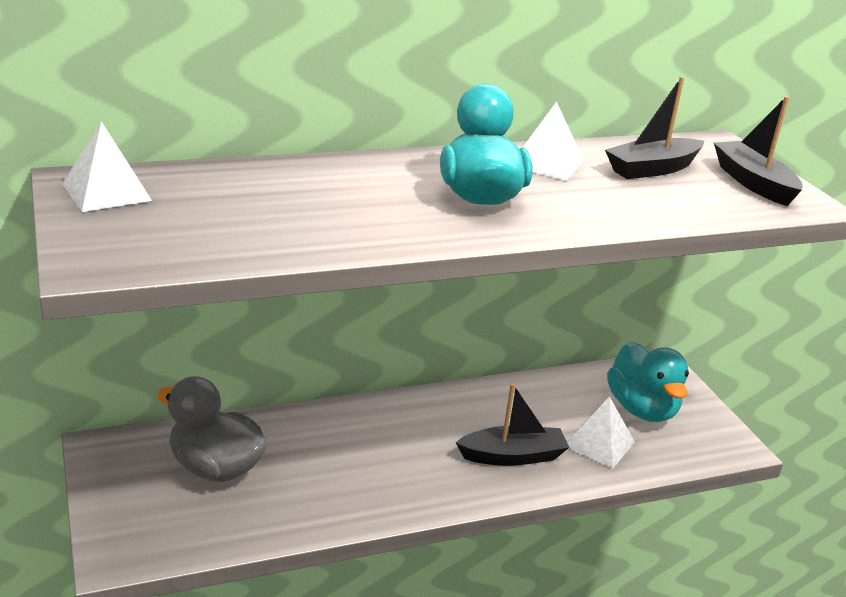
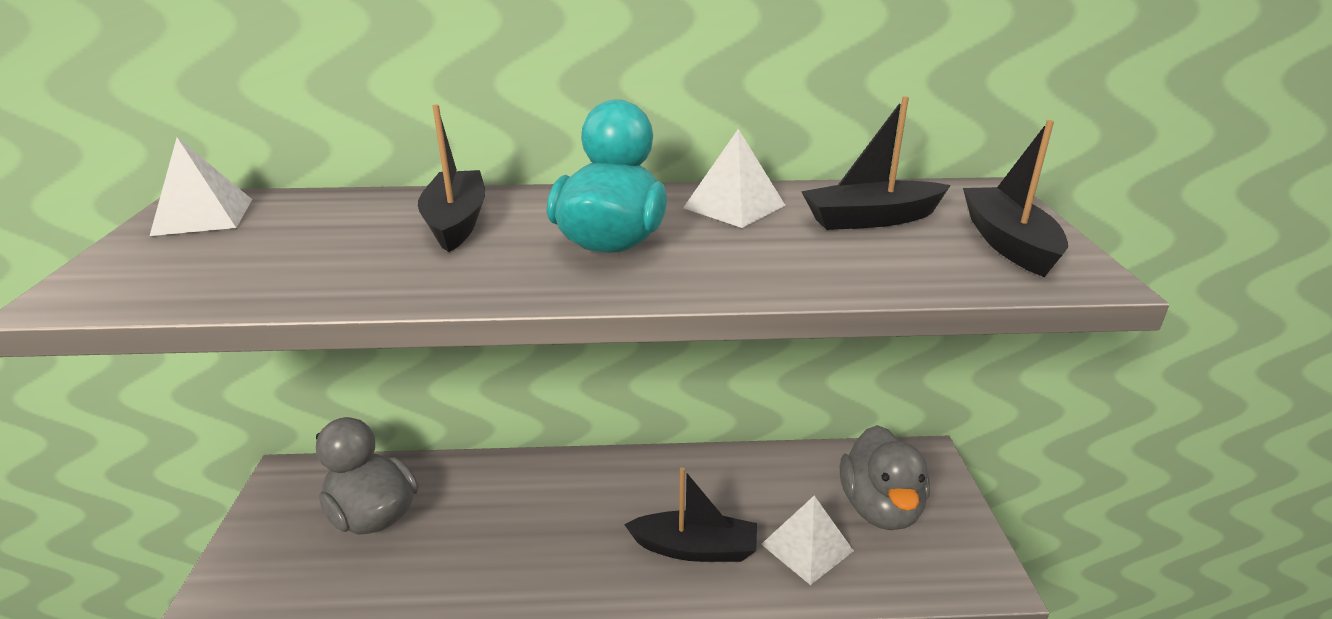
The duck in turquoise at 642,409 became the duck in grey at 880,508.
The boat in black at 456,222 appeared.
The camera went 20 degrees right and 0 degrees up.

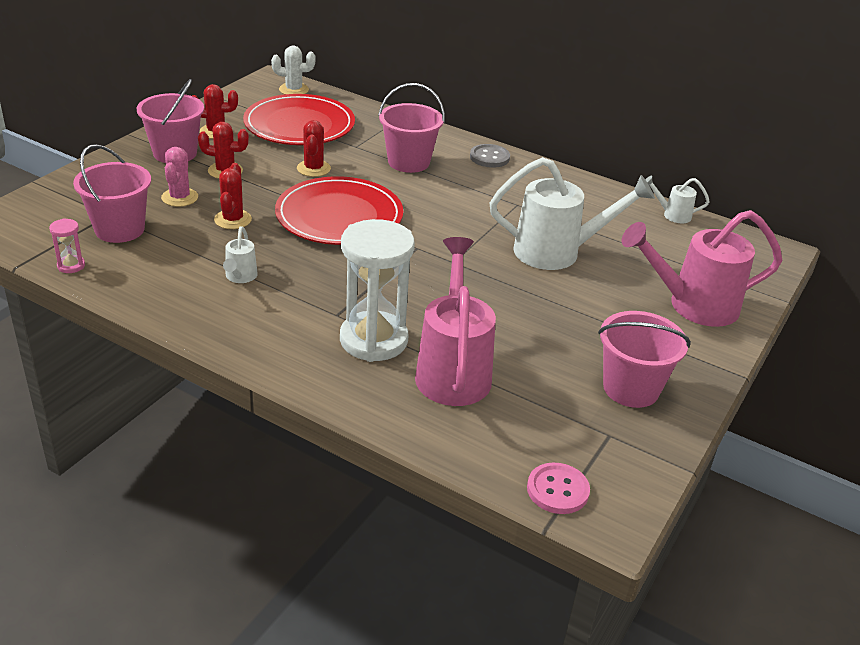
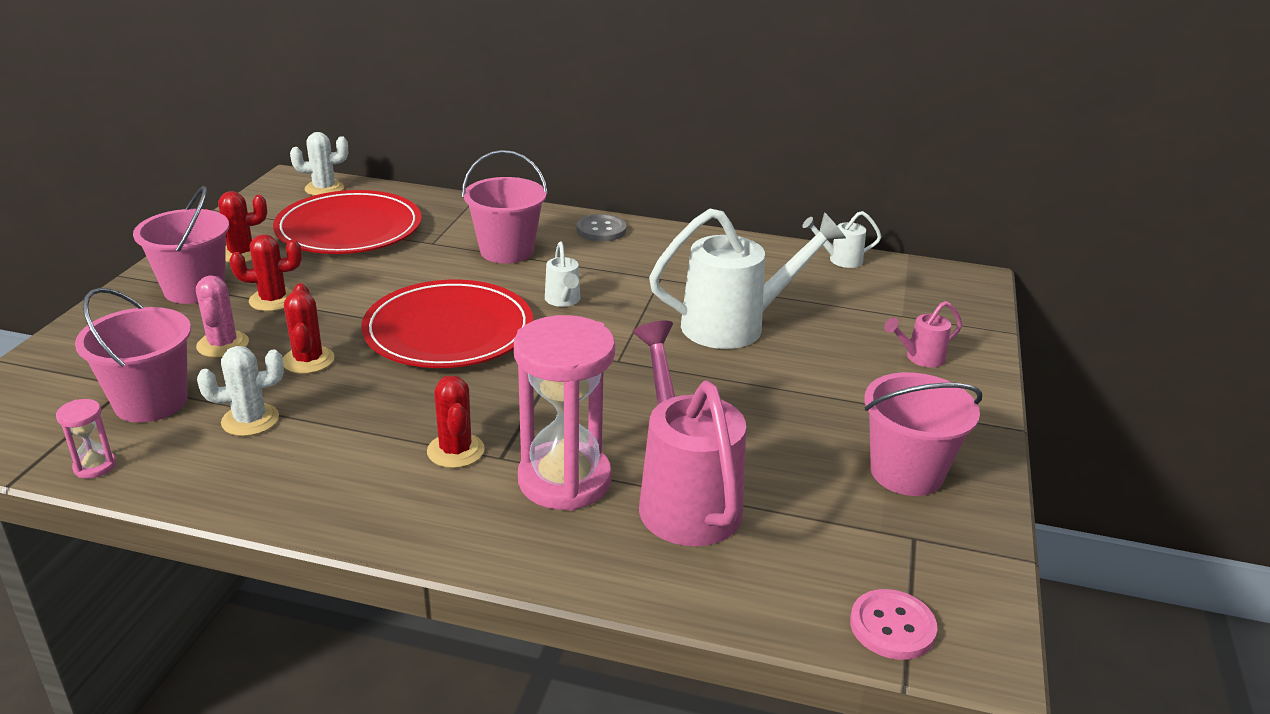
The cactus in red moved from 313,168 to 455,451.
The watering can in pink at 694,305 changed to 0.46 times the size.
The hourglass in white at 373,340 became the hourglass in pink at 564,480.
The watering can in white moved from 240,277 to 563,300.
The cactus in white at 250,420 appeared.
The camera went 15 degrees left and 5 degrees down.

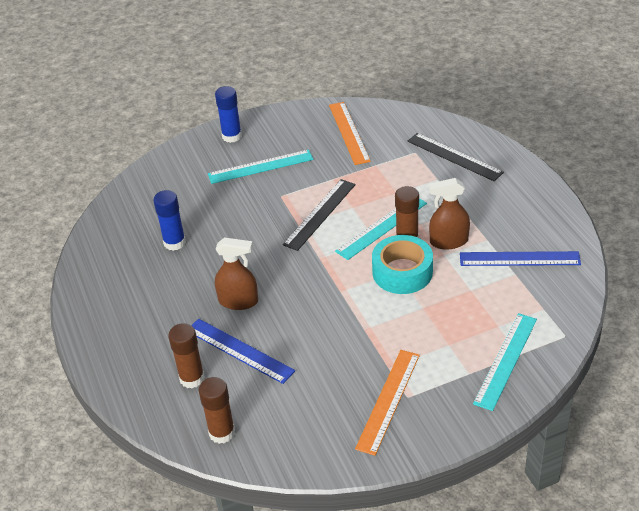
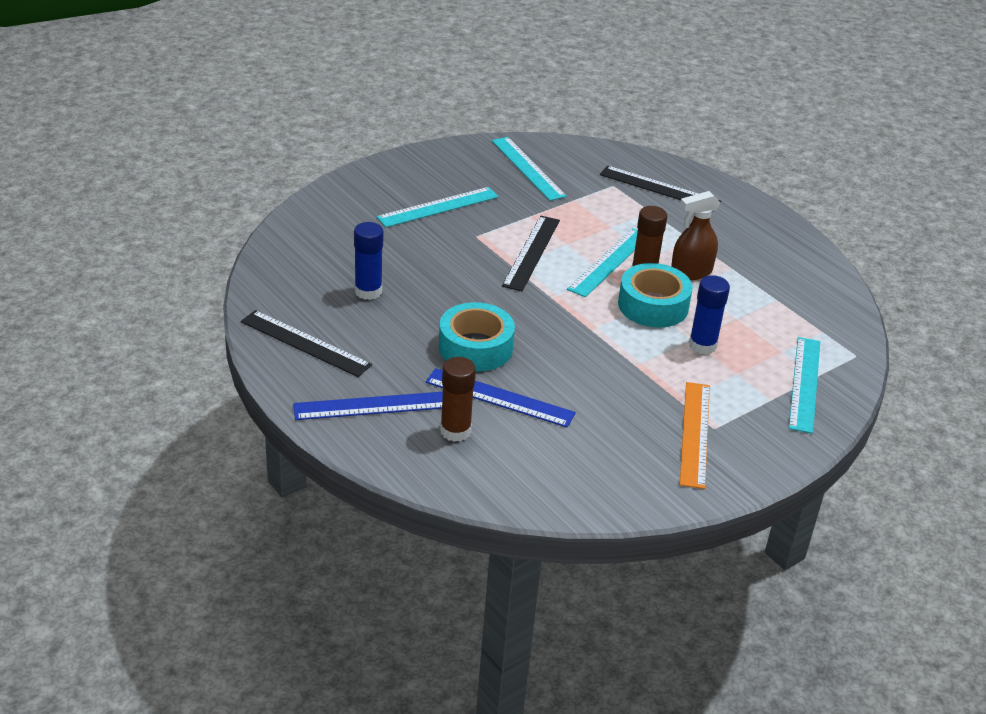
The glue stick in blue moved from 232,136 to 702,345.
The ruler in orange at 349,132 became the ruler in turquoise at 528,168.
The spray bottle in brown at 238,301 was replaced by the tape in turquoise at 475,347.
The ruler in blue moved from 519,259 to 372,406.
The glue stick in brown at 222,432 disappeared.
The ruler in black at 305,343 appeared.
The camera went 20 degrees left and 5 degrees down.

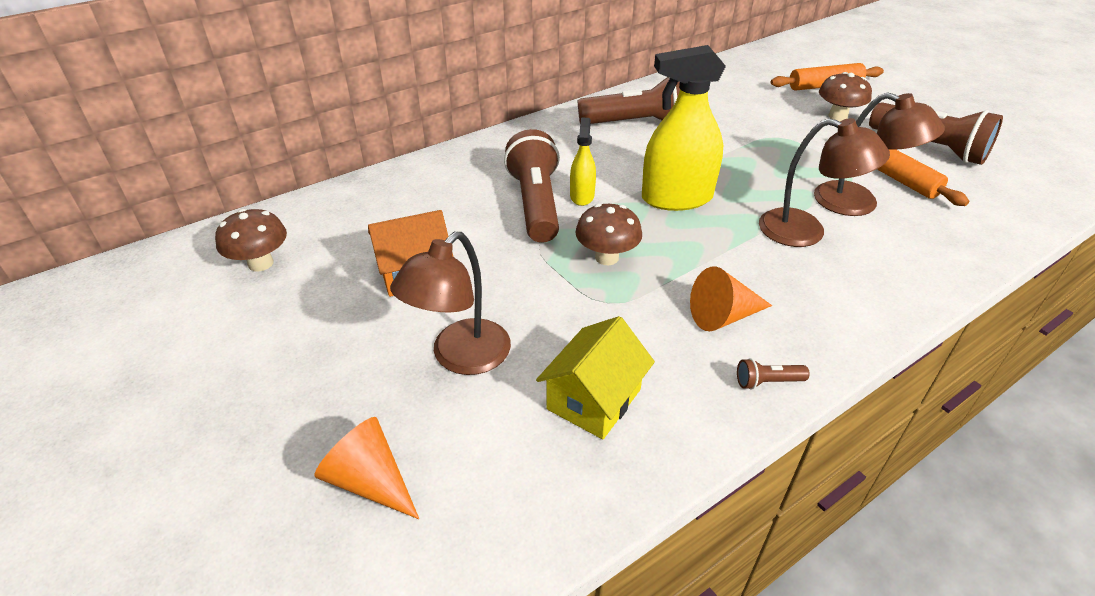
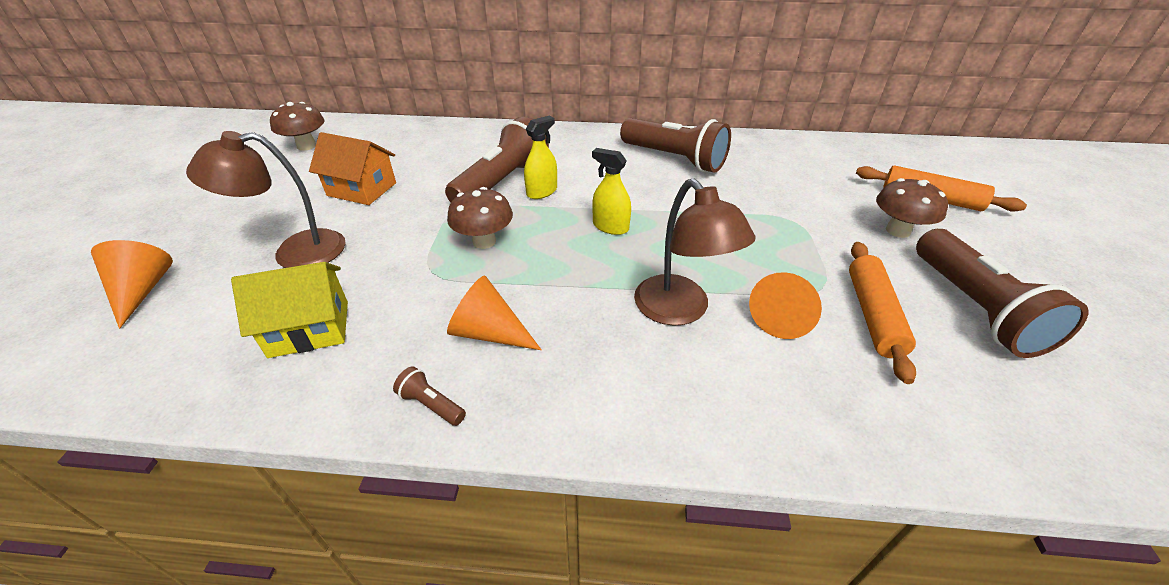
The spray bottle in yellow at 677,198 changed to 0.52 times the size.
The lamp in brown at 859,203 was replaced by the cone in orange at 783,316.
The camera went 40 degrees right and 0 degrees up.

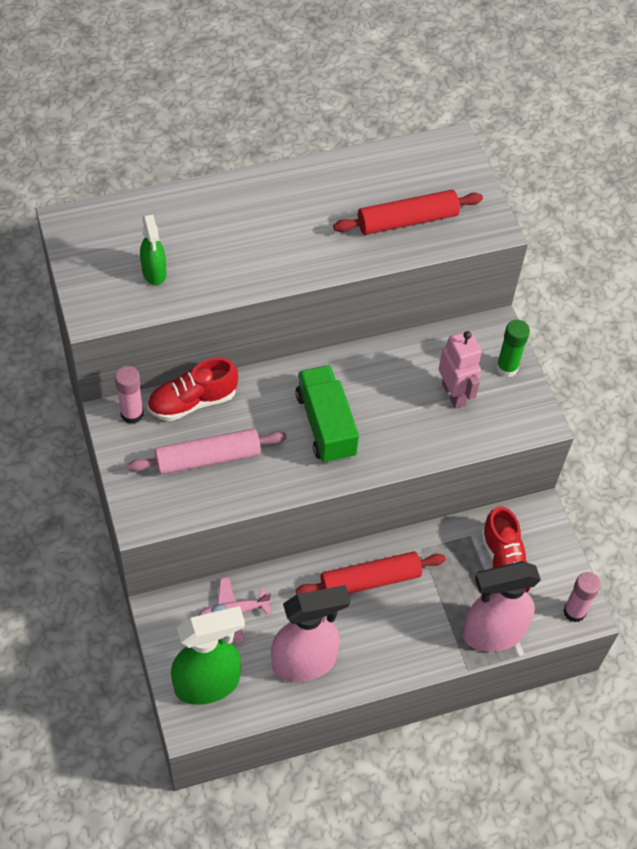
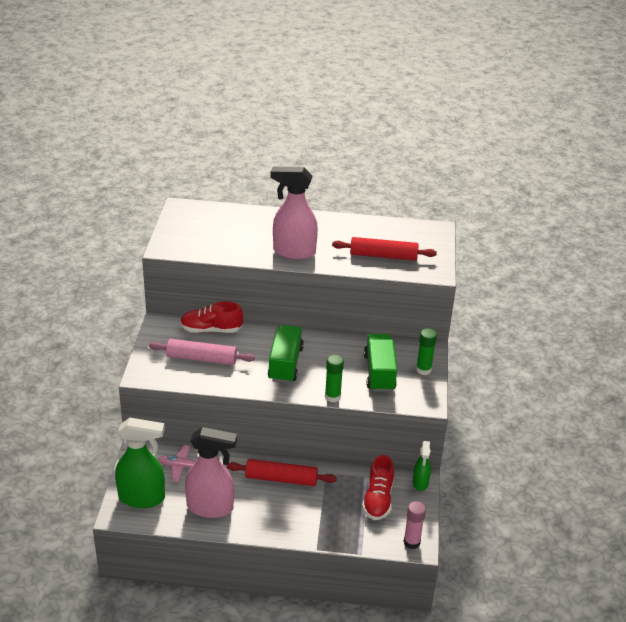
The spray bottle in green moved from 154,273 to 420,483.
The robot in pink at 454,394 was replaced by the truck in green at 379,373.
The glue stick in pink at 132,414 disappeared.
The spray bottle in pink moved from 492,633 to 293,252.
The glue stick in green at 332,397 appeared.
The camera went 25 degrees right and 20 degrees down.

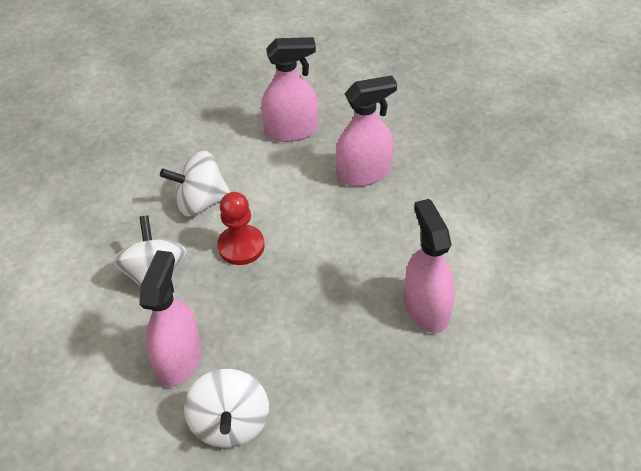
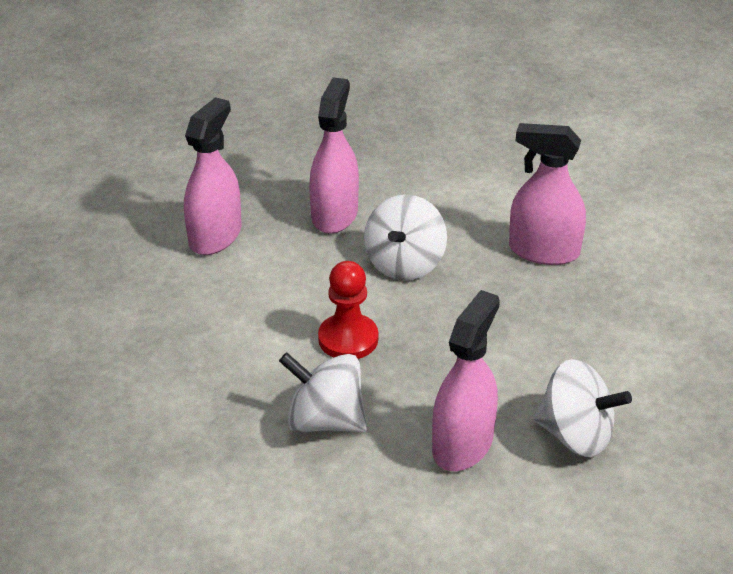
The spinning top in white moved from 201,202 to 404,264.
The spray bottle in pink at 179,359 turned 75 degrees clockwise.
The camera went 60 degrees left and 10 degrees down.

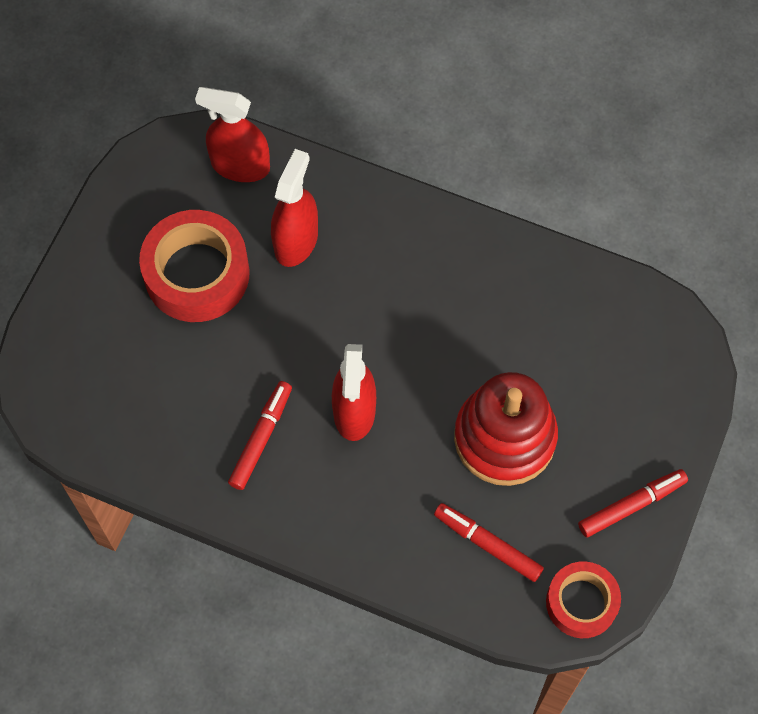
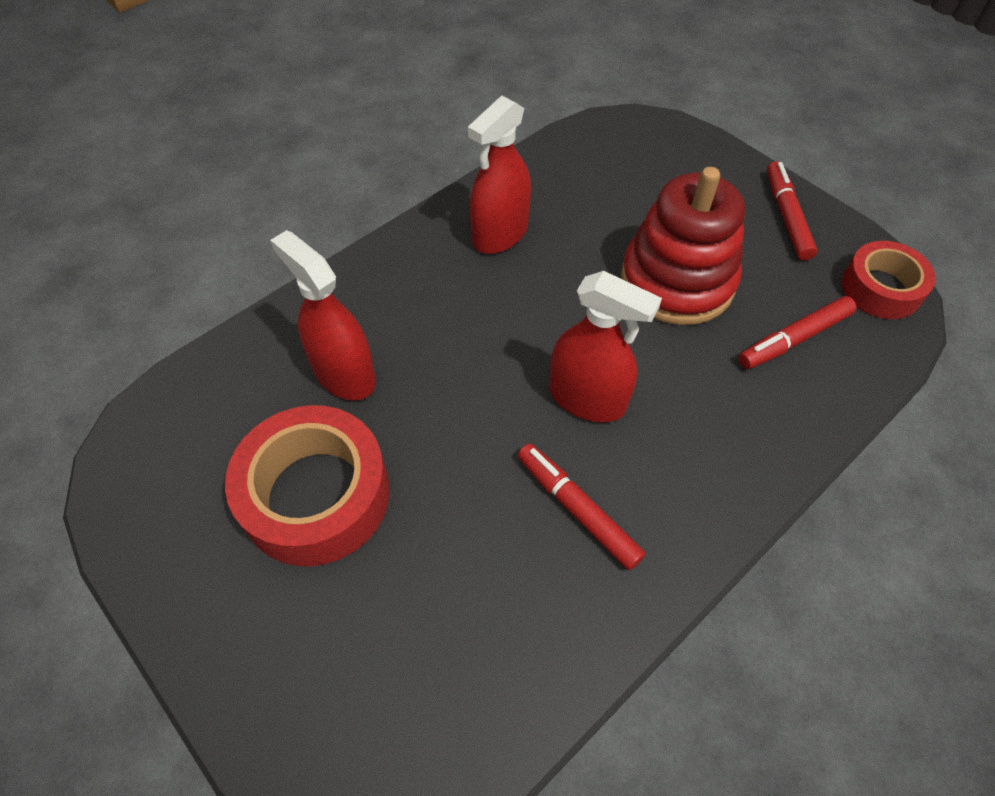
The spray bottle in red moved from 240,166 to 500,234.
The camera went 65 degrees left and 10 degrees down.

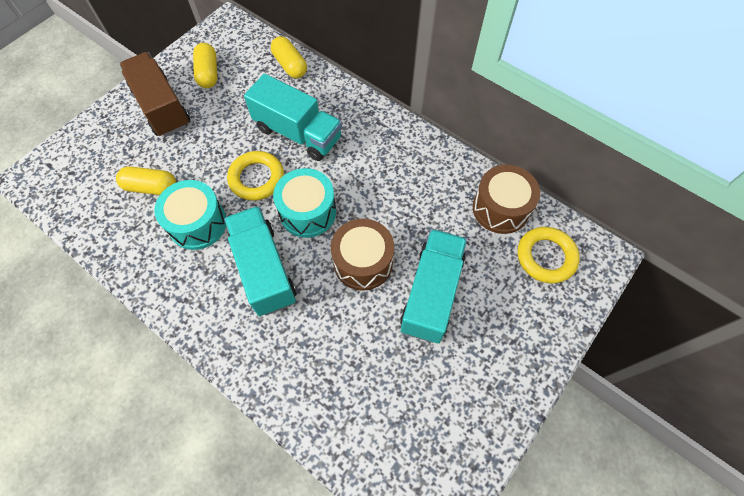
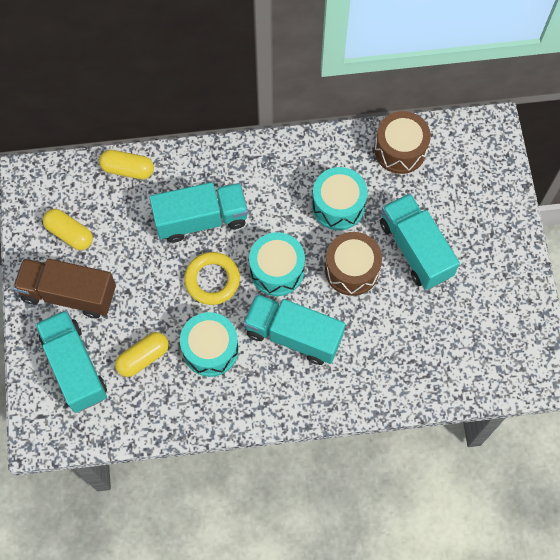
The ring in yellow at 546,257 disappeared.
The drum in turquoise at 338,205 appeared.
The truck in turquoise at 75,367 appeared.
The camera went 45 degrees left and 5 degrees up.

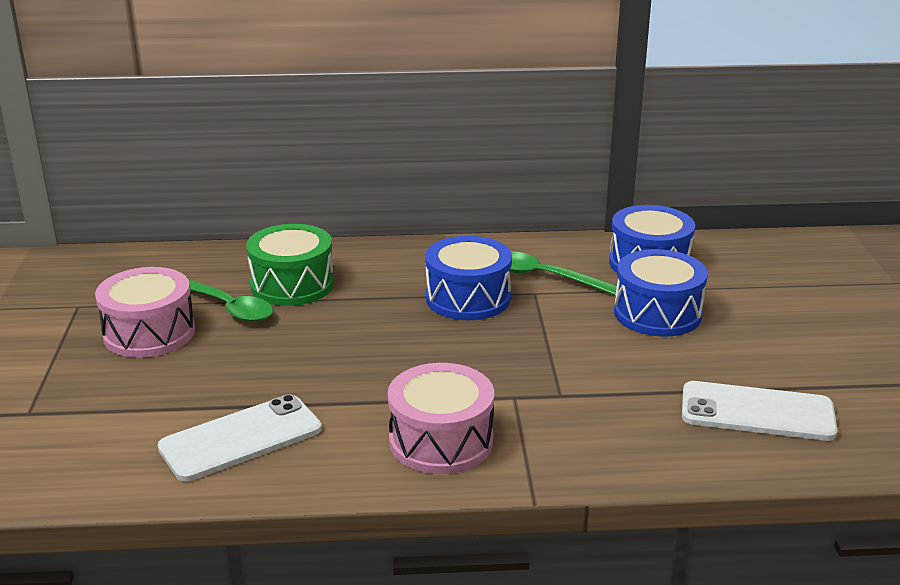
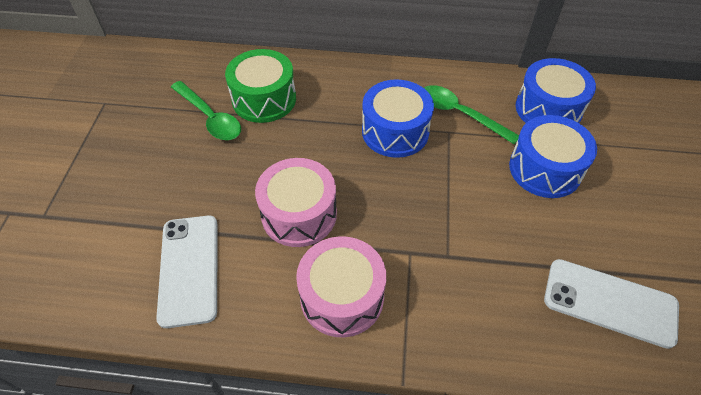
The drum in pink moved from 149,333 to 299,214.
The phone in white at 241,438 turned 75 degrees counterclockwise.
The camera went 10 degrees right and 25 degrees up.

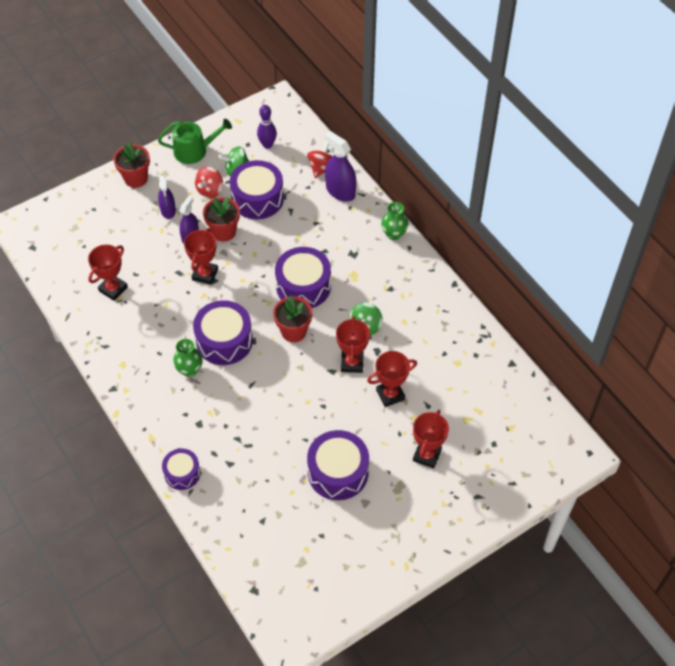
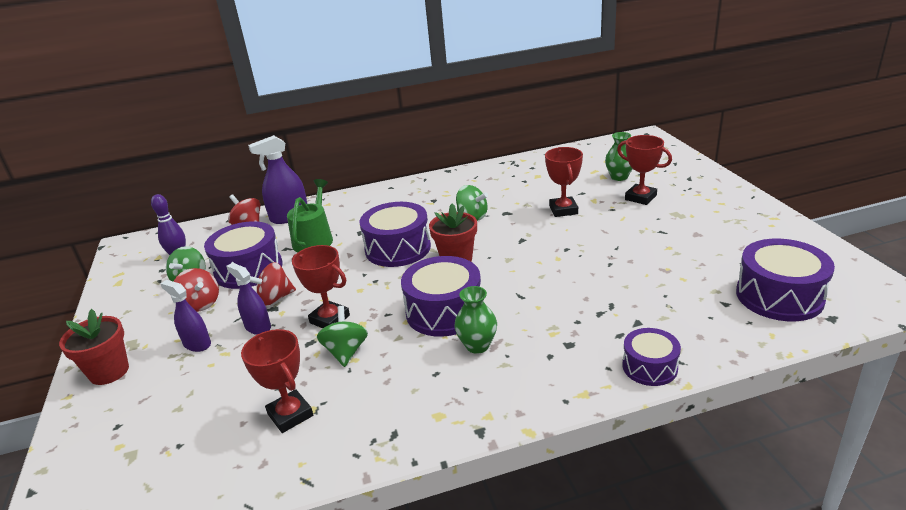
The watering can in green moved from 195,151 to 314,239.
The spray bottle in purple at 168,210 turned 150 degrees counterclockwise.
The flower pot in red at 224,232 was replaced by the spinning top in red at 275,298.
The vase in green moved from 394,234 to 619,177.
The trophy in red at 352,363 disappeared.
The drum in purple moved from 338,472 to 779,296.
The spinning top in green at 346,352 appeared.
The camera went 70 degrees left and 25 degrees down.

